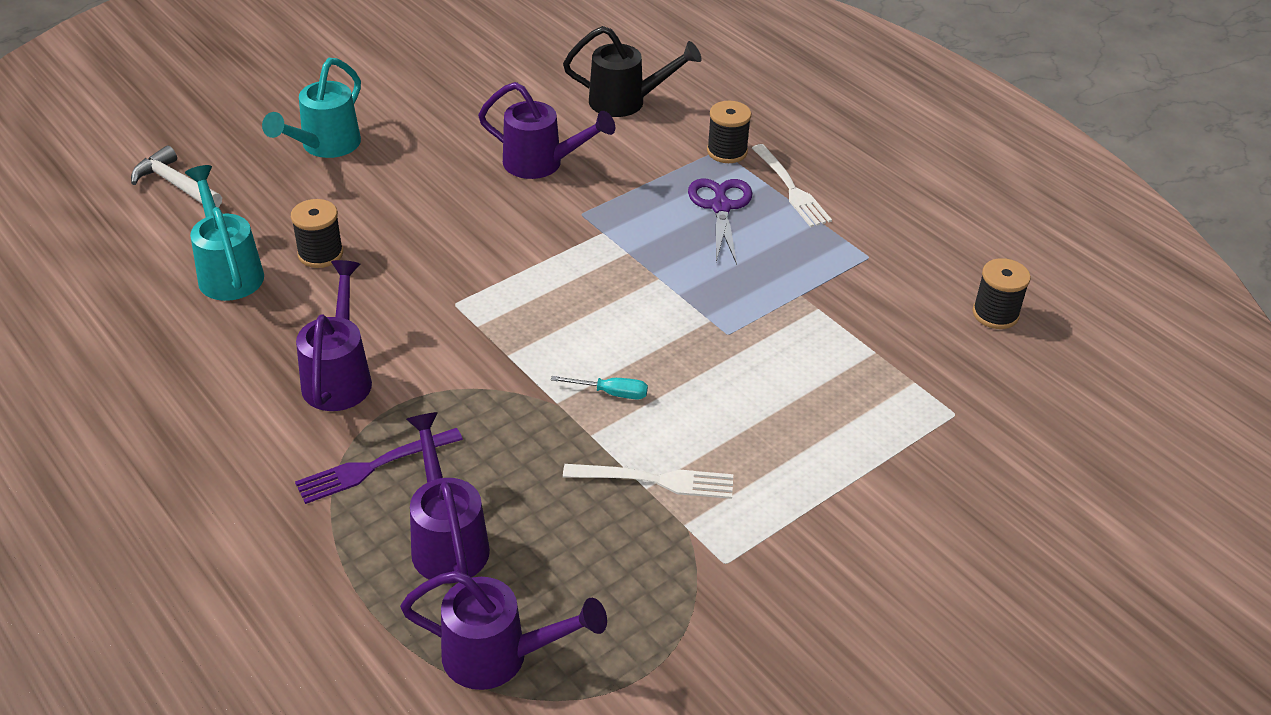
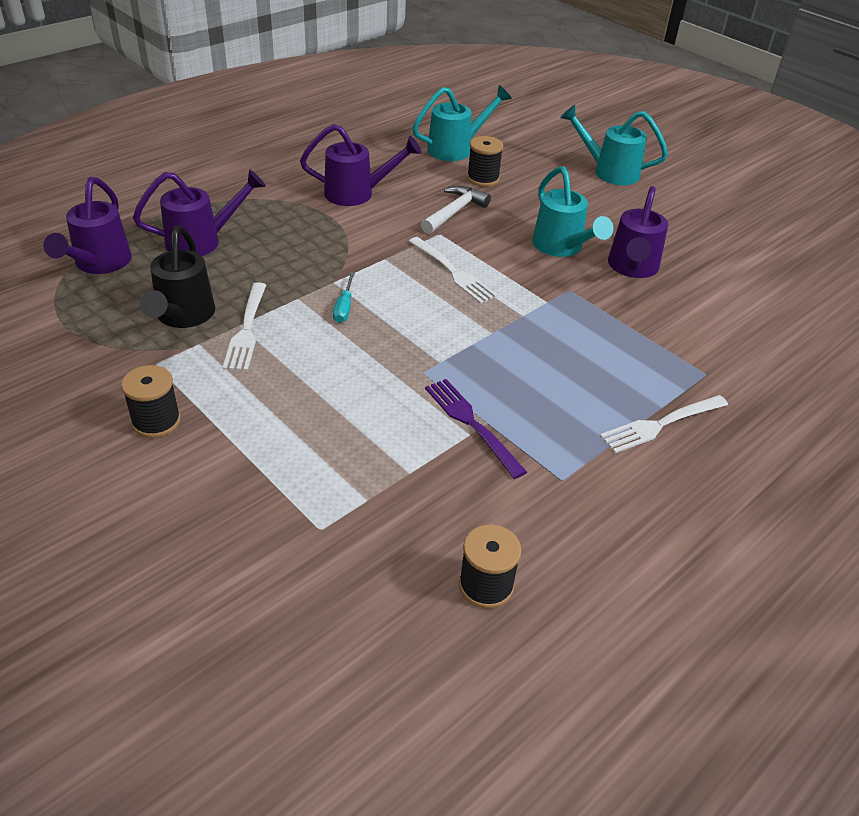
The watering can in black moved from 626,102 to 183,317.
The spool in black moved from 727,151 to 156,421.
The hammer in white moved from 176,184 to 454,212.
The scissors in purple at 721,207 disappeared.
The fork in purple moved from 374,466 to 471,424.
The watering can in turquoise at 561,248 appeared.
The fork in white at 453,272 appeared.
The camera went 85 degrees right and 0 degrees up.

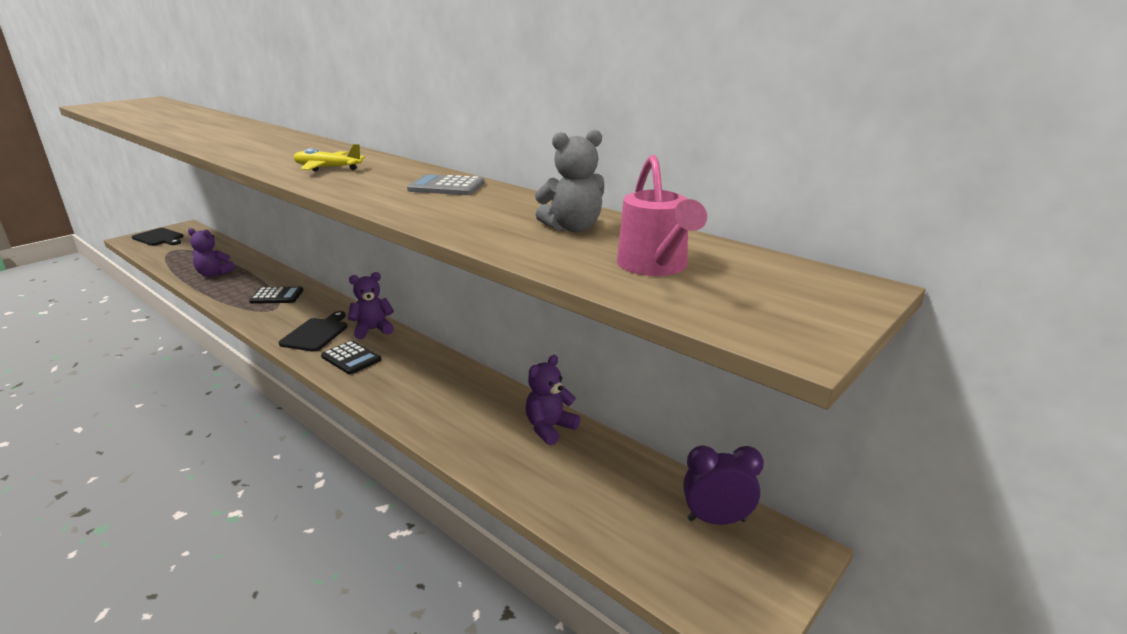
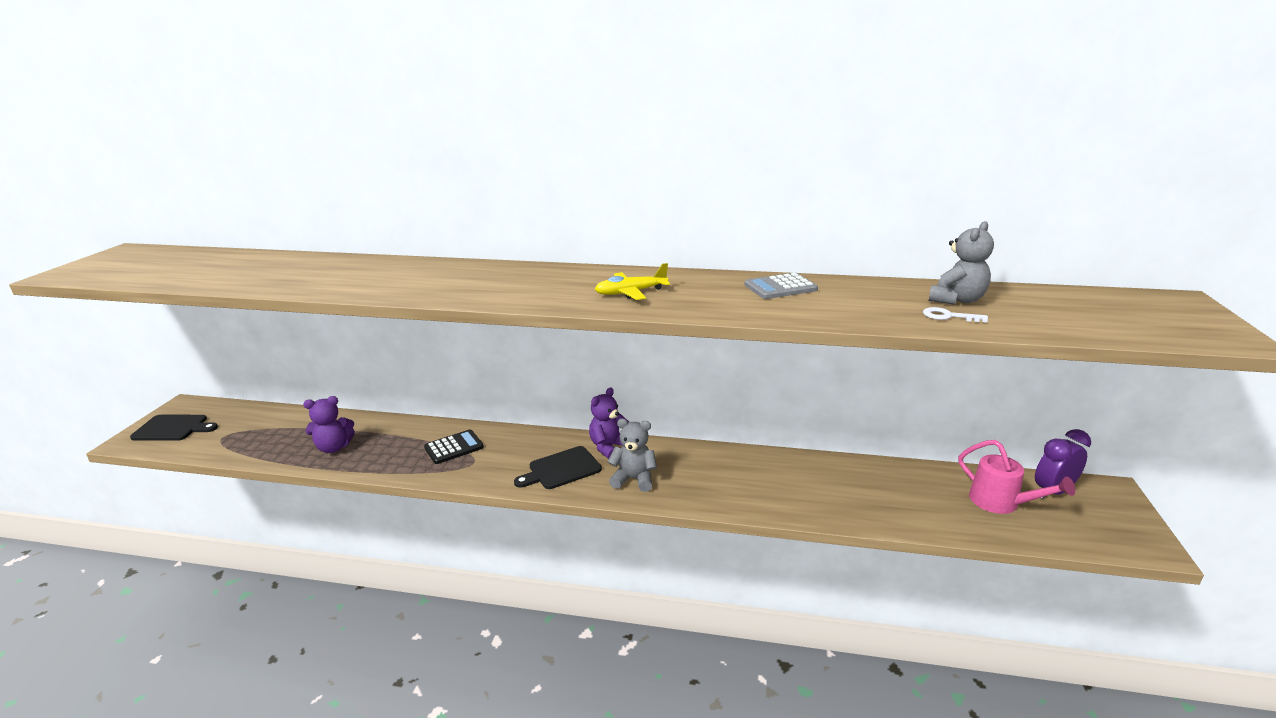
The watering can in pink moved from 655,267 to 1001,503.
The cutting board in black at 316,333 turned 105 degrees counterclockwise.
The calculator in black at 351,358 was replaced by the teddy bear in grey at 634,479.
The teddy bear in purple at 549,428 disappeared.
The key in white at 949,316 appeared.
The camera went 30 degrees left and 0 degrees up.

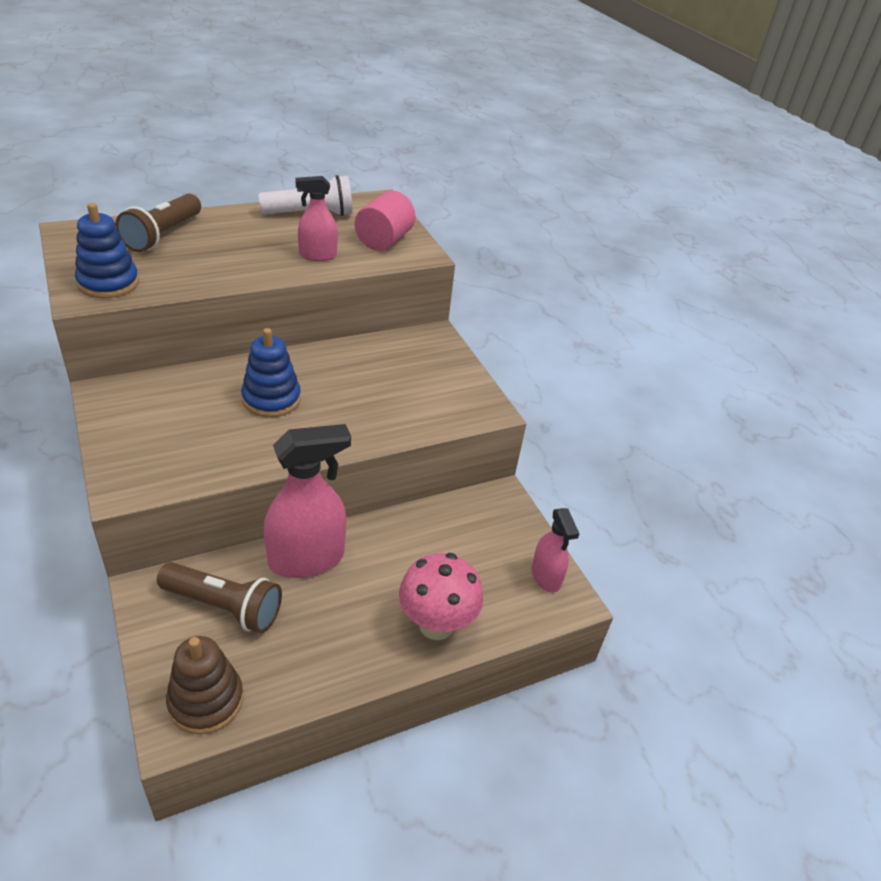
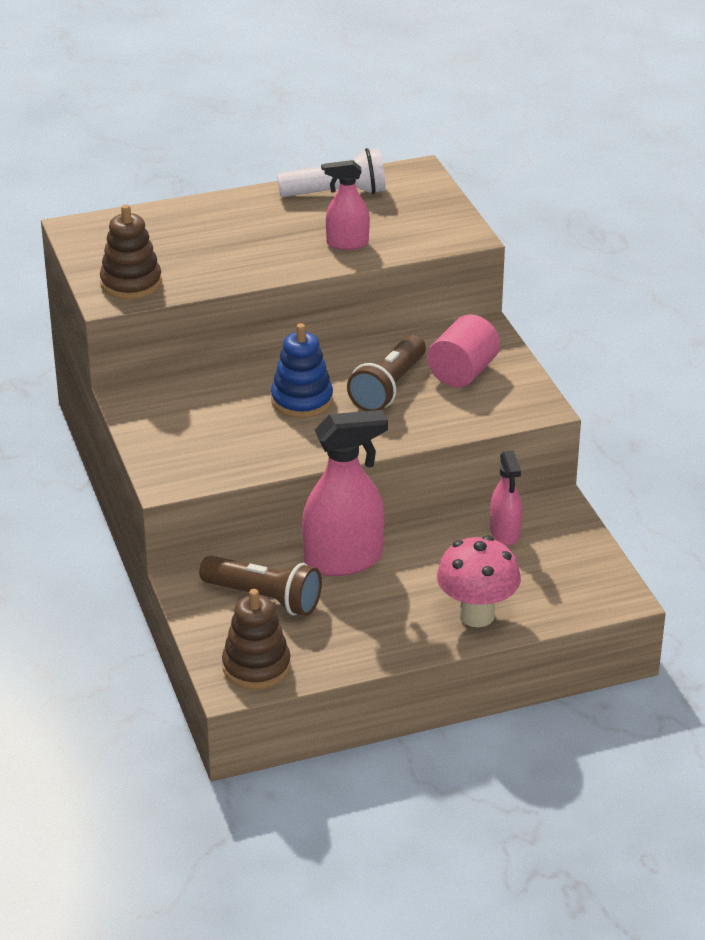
The cylinder in pink moved from 384,240 to 463,373.
The flashlight in brown moved from 162,235 to 388,388.
The stacking toy in blue at 108,283 became the stacking toy in brown at 131,283.
The spray bottle in pink moved from 546,577 to 505,533.
The camera went 10 degrees right and 5 degrees down.

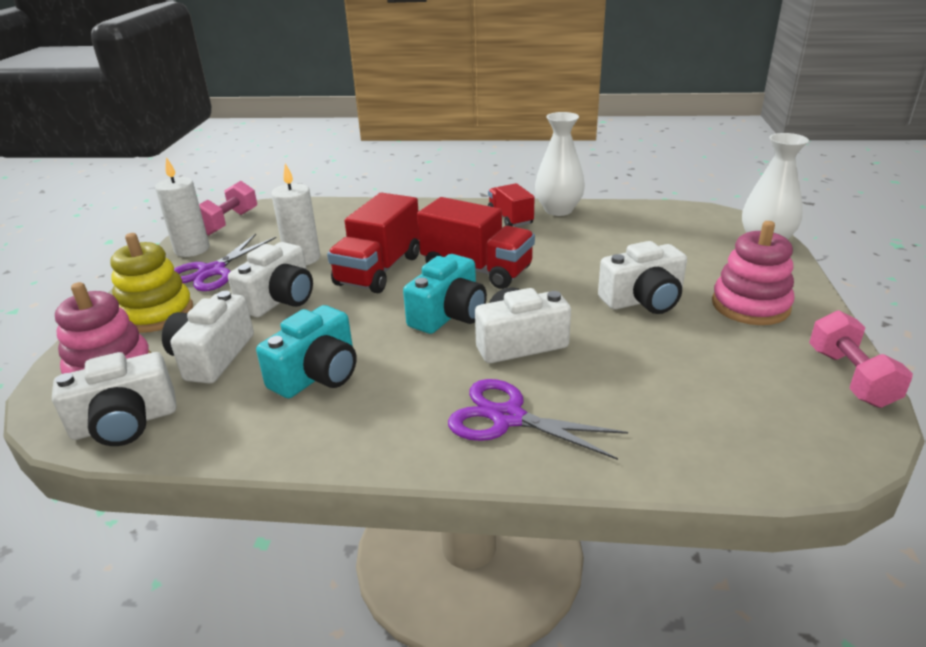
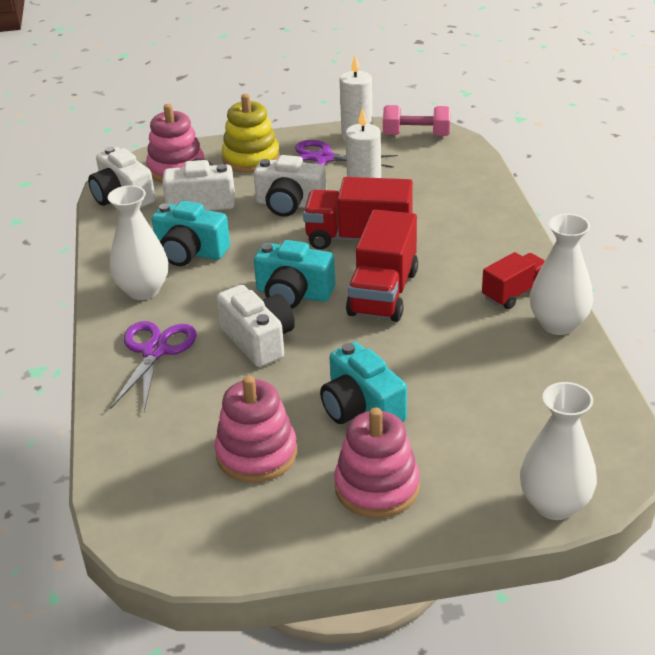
The camera in white at 643,300 became the camera in turquoise at 361,408.
The dumbbell in pink at 850,377 disappeared.
The vase in white at 143,290 appeared.
The stacking toy in pink at 256,454 appeared.
The camera went 75 degrees right and 5 degrees up.

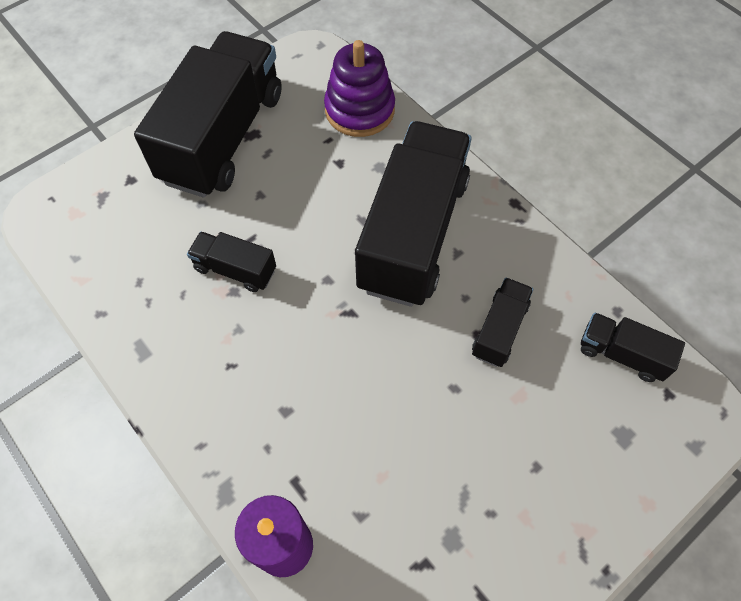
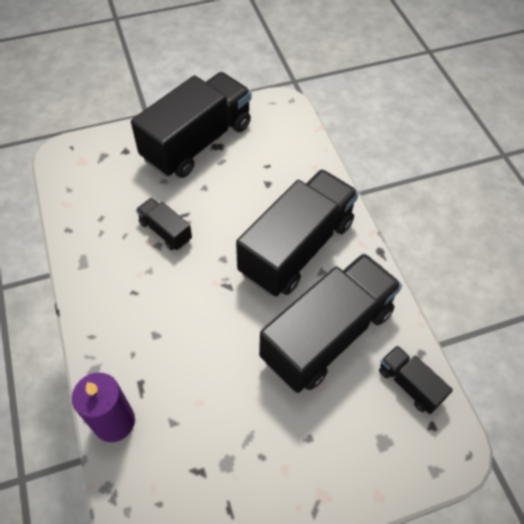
The stacking toy in purple at 359,110 disappeared.
The truck in black at 499,329 changed to 2.22 times the size.
The camera went 20 degrees right and 5 degrees down.

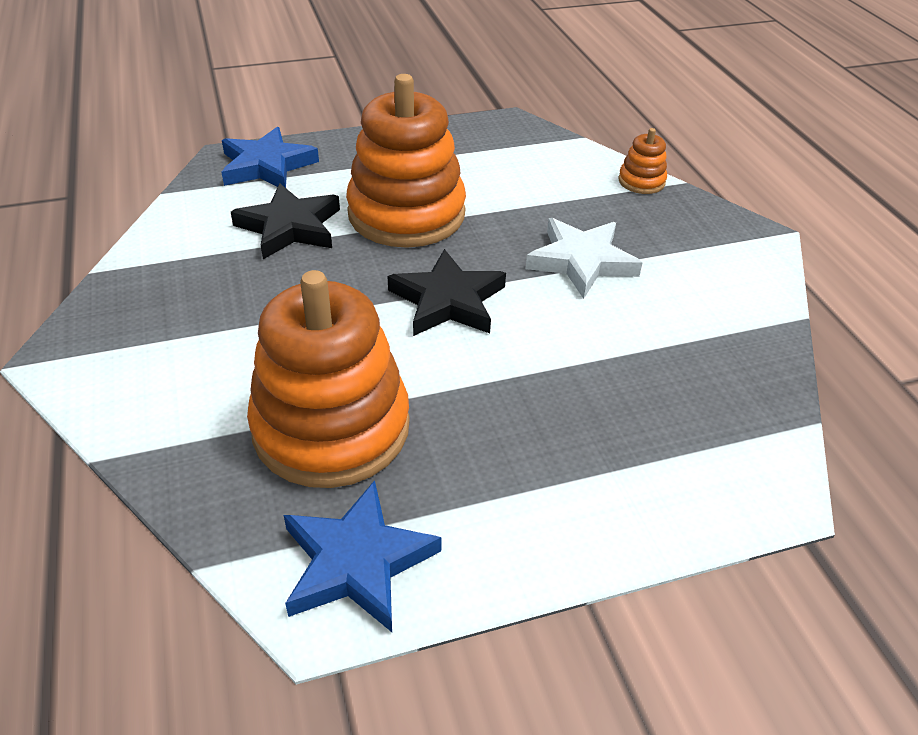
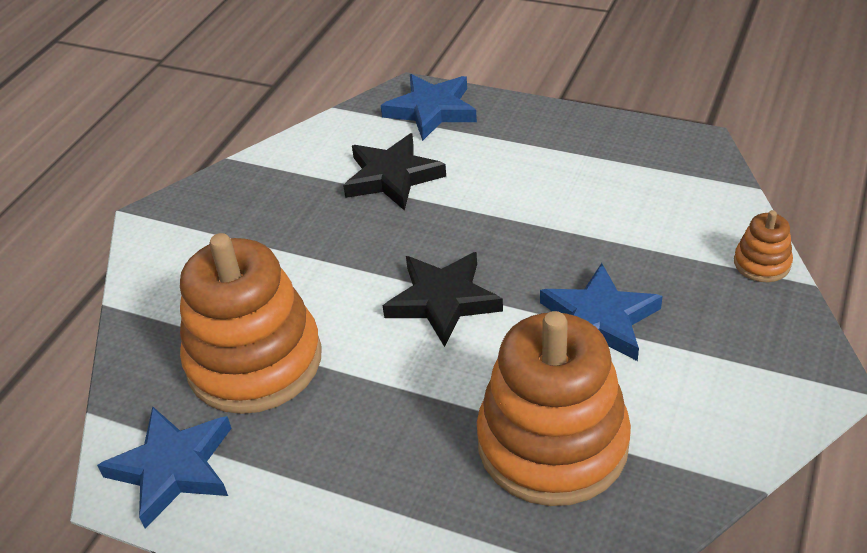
The stacking toy in orange moved from 406,214 to 552,443.
The star in white at 581,261 became the star in blue at 599,319.
The camera went 45 degrees right and 0 degrees up.

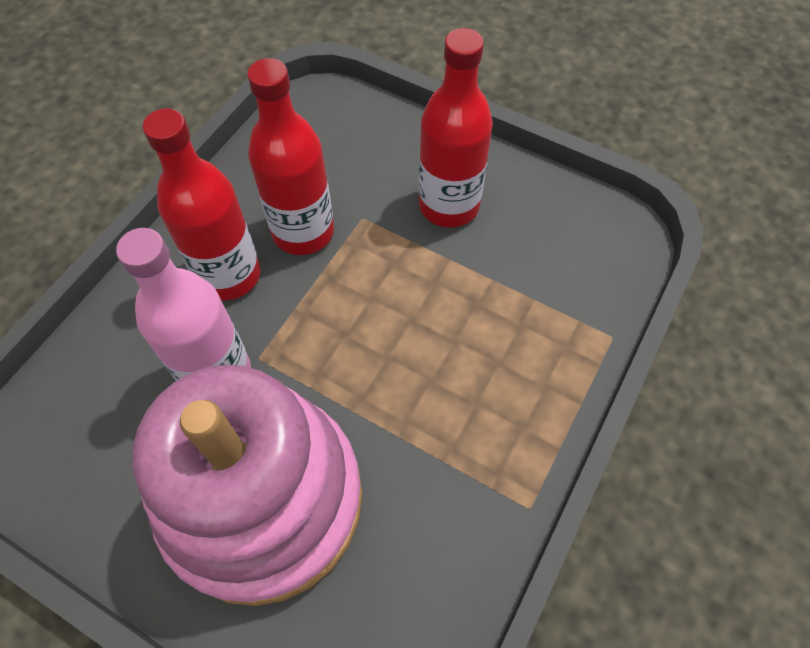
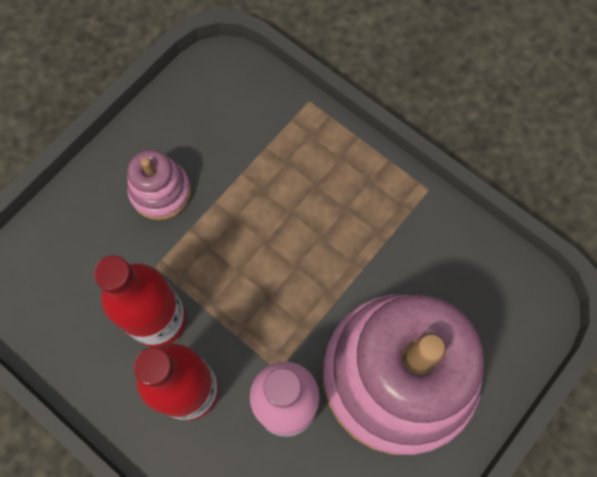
The bottle in red at 449,205 was replaced by the stacking toy in pink at 160,192.
The camera went 80 degrees left and 10 degrees up.

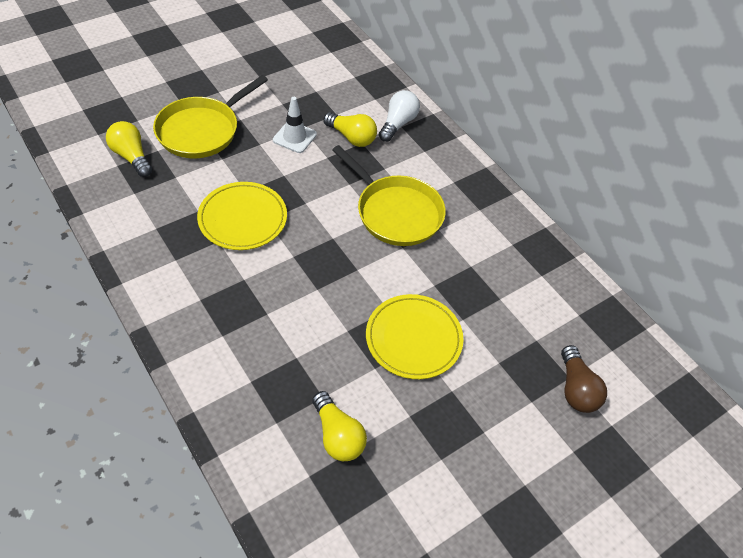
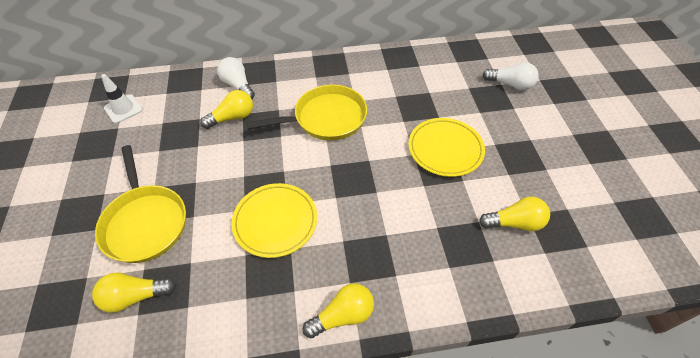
The traffic cone in white moved from 294,137 to 123,109.
The light bulb in brown at 576,389 became the light bulb in white at 510,84.
The light bulb in yellow at 343,315 appeared.
The camera went 60 degrees left and 0 degrees up.

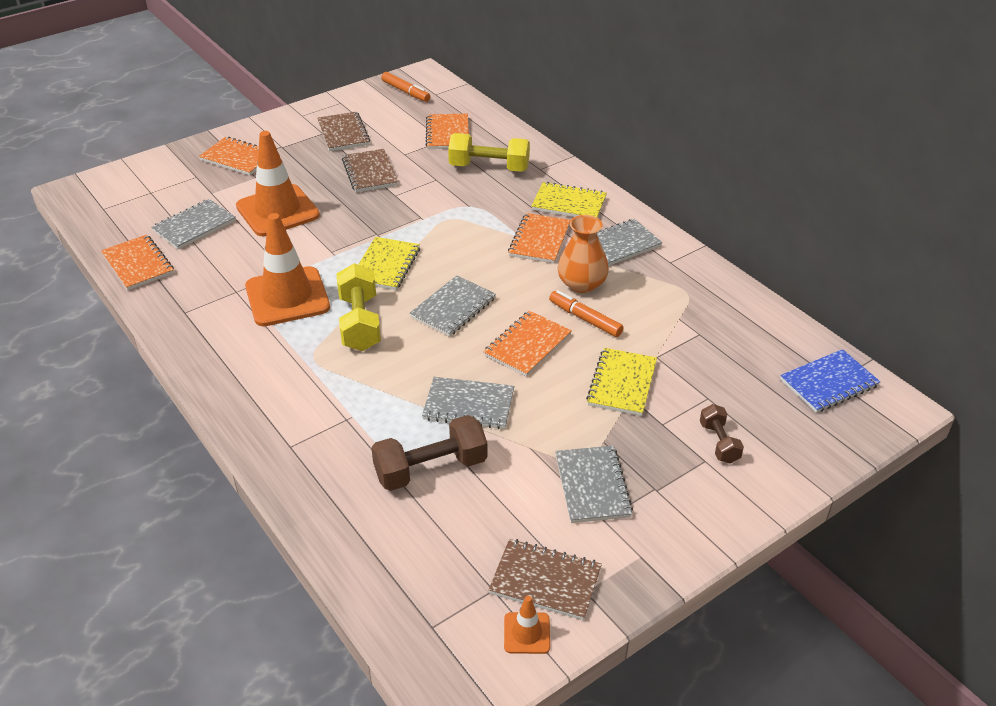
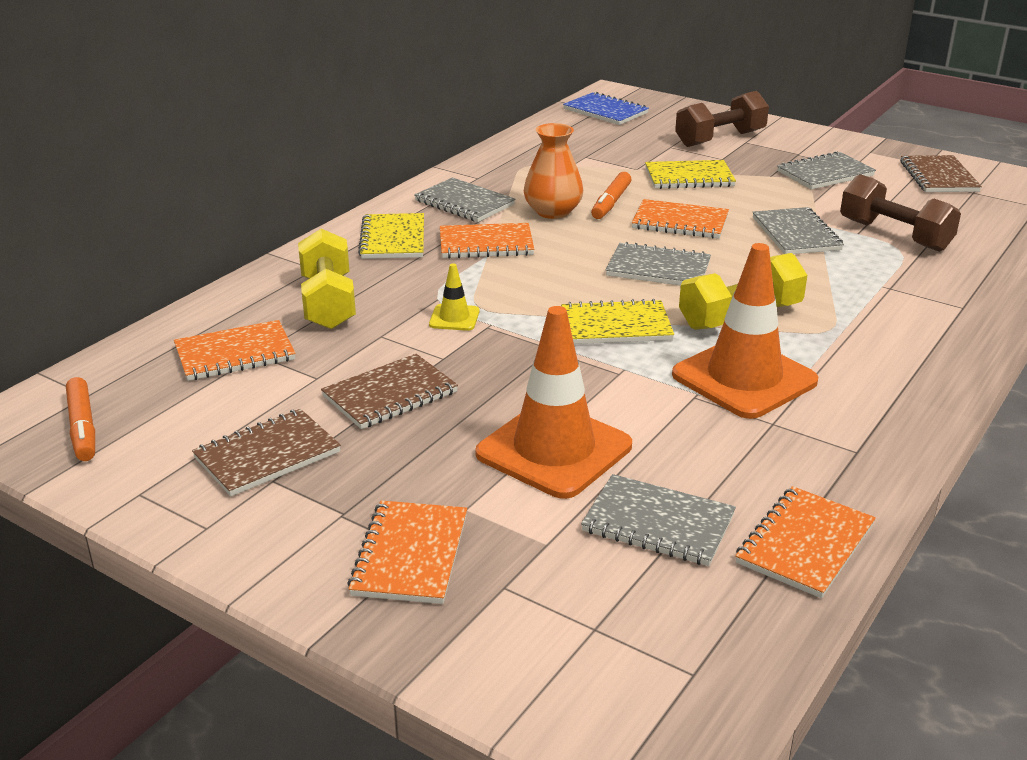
The marker in orange at 405,92 turned 135 degrees clockwise.
The dumbbell in brown at 719,443 changed to 1.75 times the size.
The traffic cone in orange at 527,633 disappeared.
The traffic cone in yellow at 454,318 appeared.
The camera went 110 degrees left and 10 degrees down.

